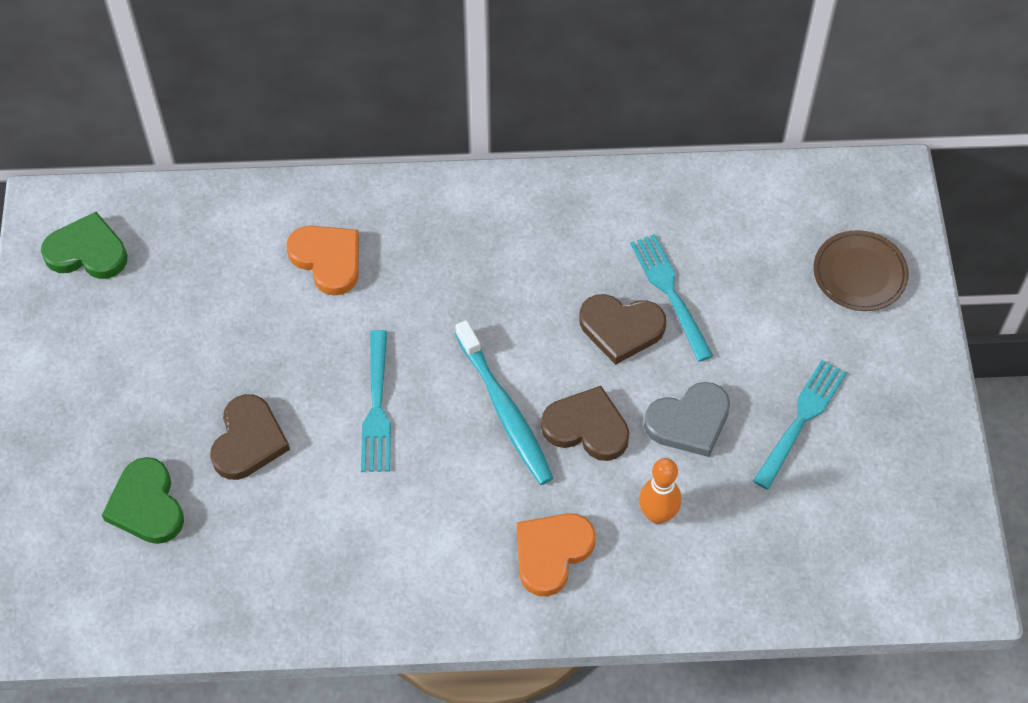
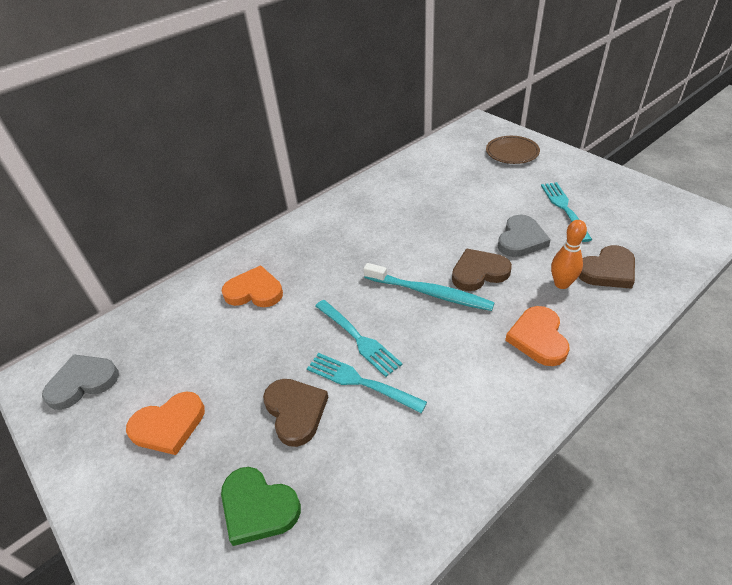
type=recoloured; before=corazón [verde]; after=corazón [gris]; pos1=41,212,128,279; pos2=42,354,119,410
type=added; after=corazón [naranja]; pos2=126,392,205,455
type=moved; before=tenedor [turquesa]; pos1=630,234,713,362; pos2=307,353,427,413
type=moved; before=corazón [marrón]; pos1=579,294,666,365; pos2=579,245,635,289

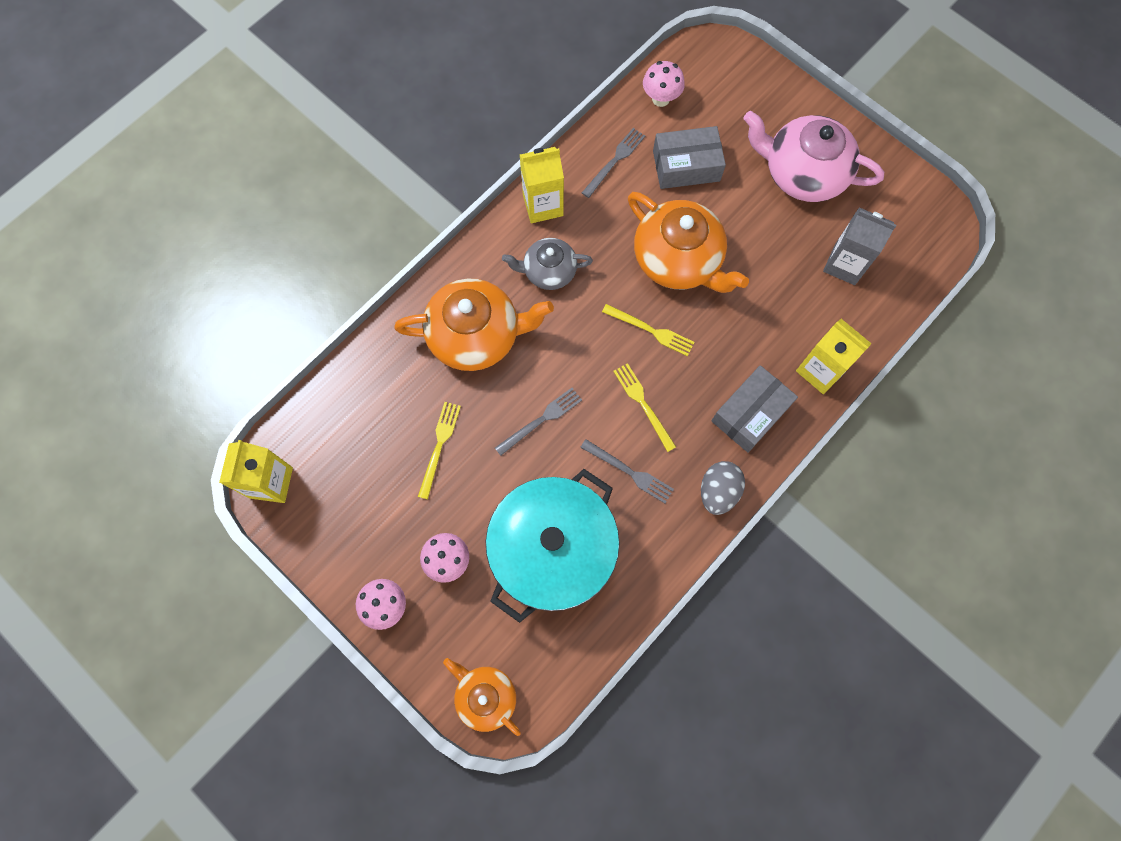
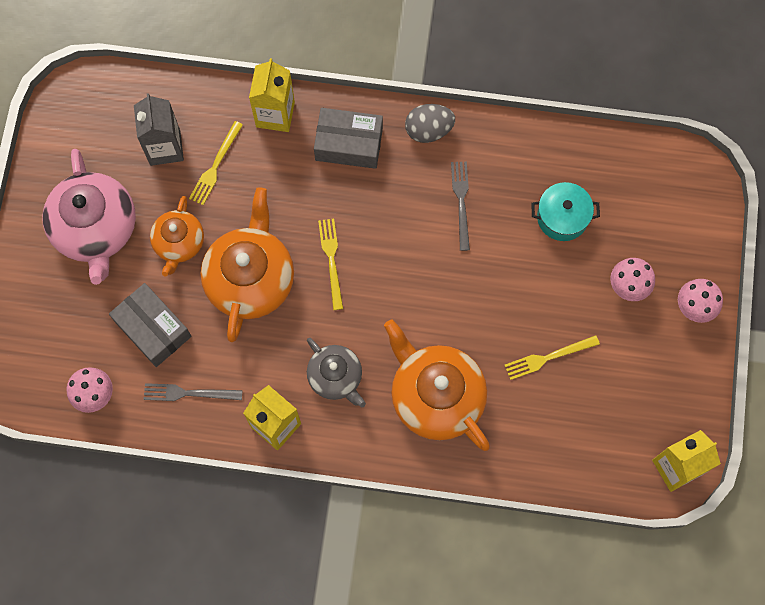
type=moved; before=tetera [naranja]; pos1=443,658,521,736; pos2=150,196,204,276
type=moved; before=tenedor [amarillo]; pos1=613,363,676,452; pos2=189,121,243,205
type=resized; before=olla [turquesa]; pos1=485,469,620,623; pos2=531,182,600,241; scale=0.48
type=removed; before=tenedor [gris]; pos1=495,388,582,456

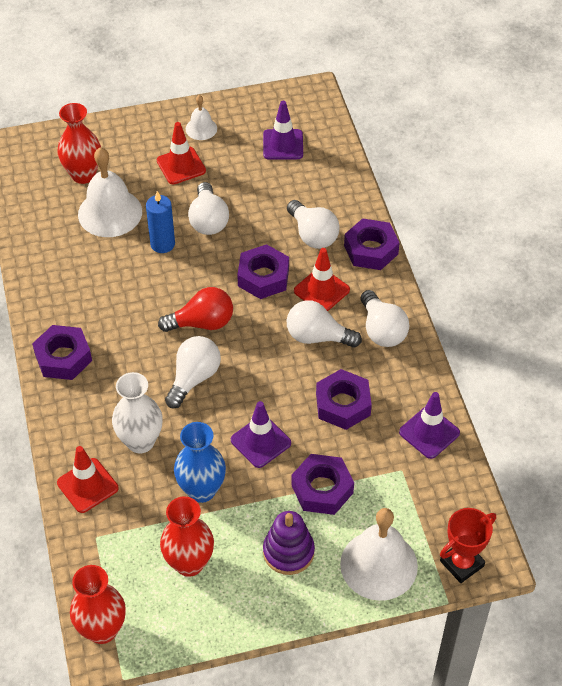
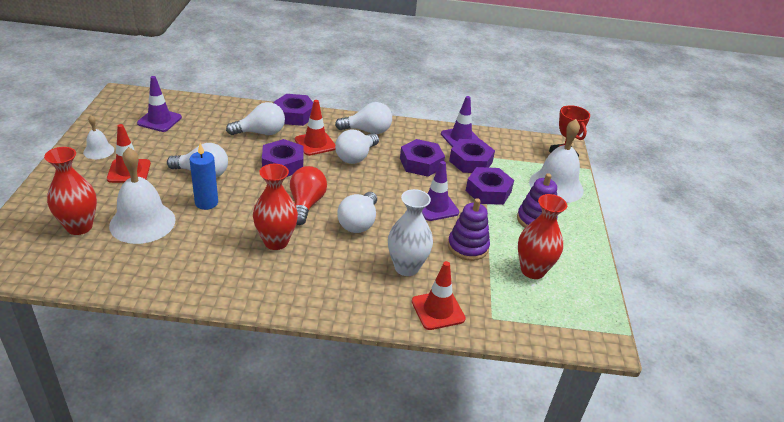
type=moved; before=florero [rojo]; pos1=70,565,126,644; pos2=253,164,298,250
type=turned; before=bombilla [blanco]; pos1=165,336,221,409; pos2=337,192,377,233; turn=-120
type=replaced; before=florero [azul]; after=juguete apilable [morado]; pos1=174,422,226,503; pos2=448,198,490,261
type=moved; before=tuerca [morado]; pos1=32,325,92,380; pos2=449,139,495,173

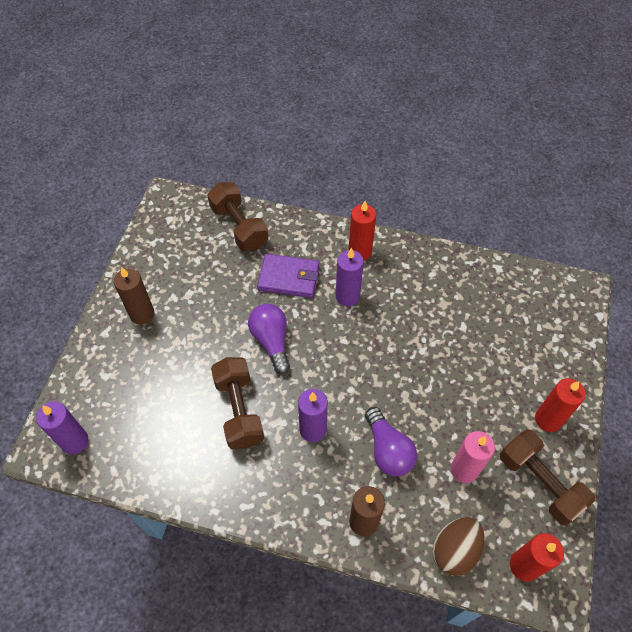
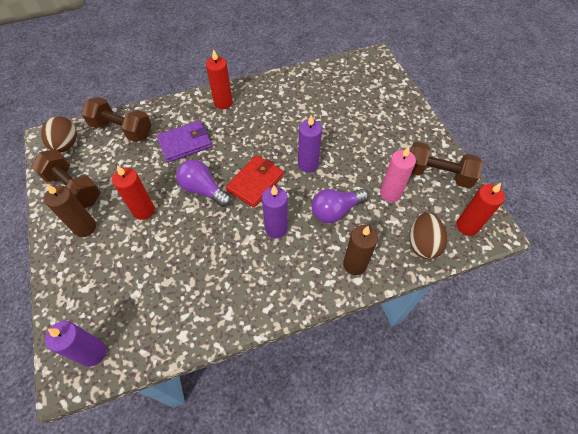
type=moved; before=mancuerna [marrón]; pos1=211,357,264,449; pos2=31,149,101,208
type=added; after=huevo [marrón]; pos2=41,116,77,153
type=moved; before=vela [rojo]; pos1=535,378,586,432; pos2=112,165,155,220
type=added; after=cartera [rojo]; pos2=226,155,284,208
type=moved; before=vela [morado]; pos1=336,248,364,306; pos2=298,115,322,172
type=turned; before=bombilla [morado]; pos1=365,407,417,476; pos2=312,189,368,223; turn=120

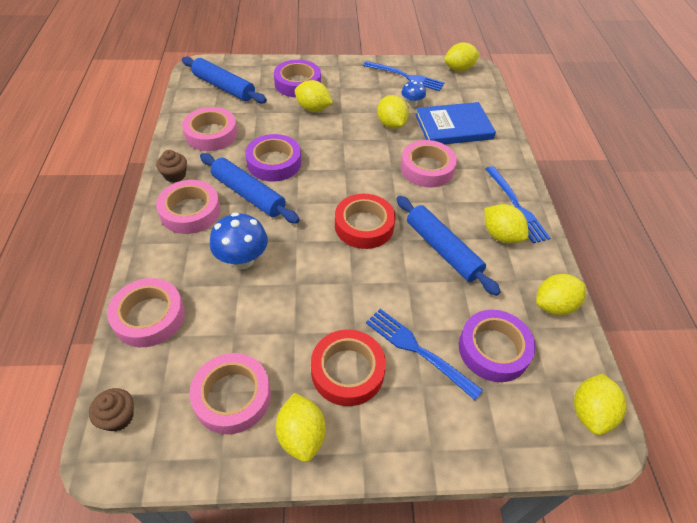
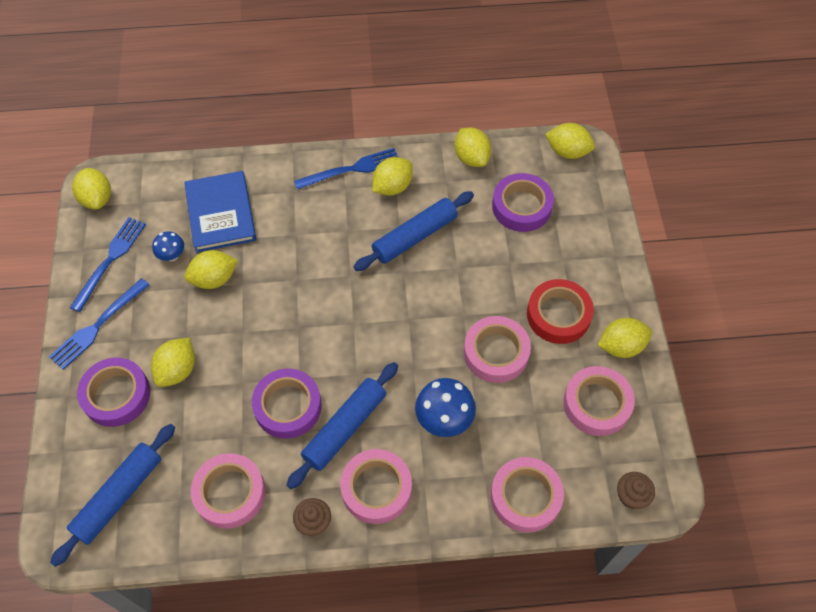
type=moved; before=tenedor [azul]; pos1=366,309,483,400; pos2=49,278,149,370
type=moved; before=cinta adhesiva [rosa]; pos1=401,140,457,188; pos2=464,316,531,383
type=removed; before=cinta adhesiva [rojo]; pos1=335,194,396,249

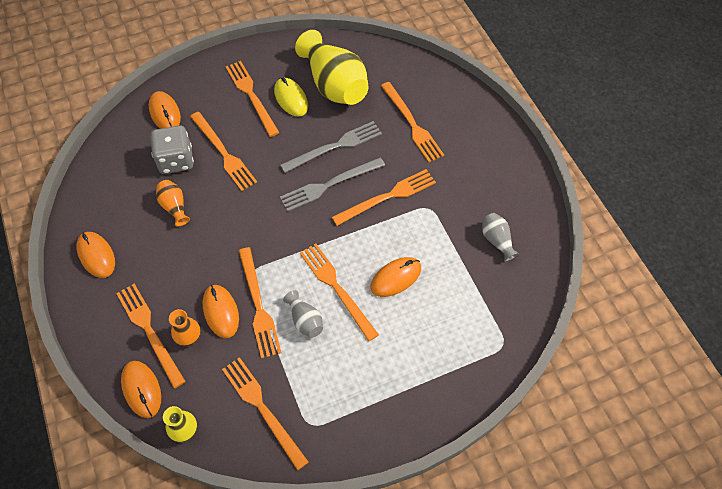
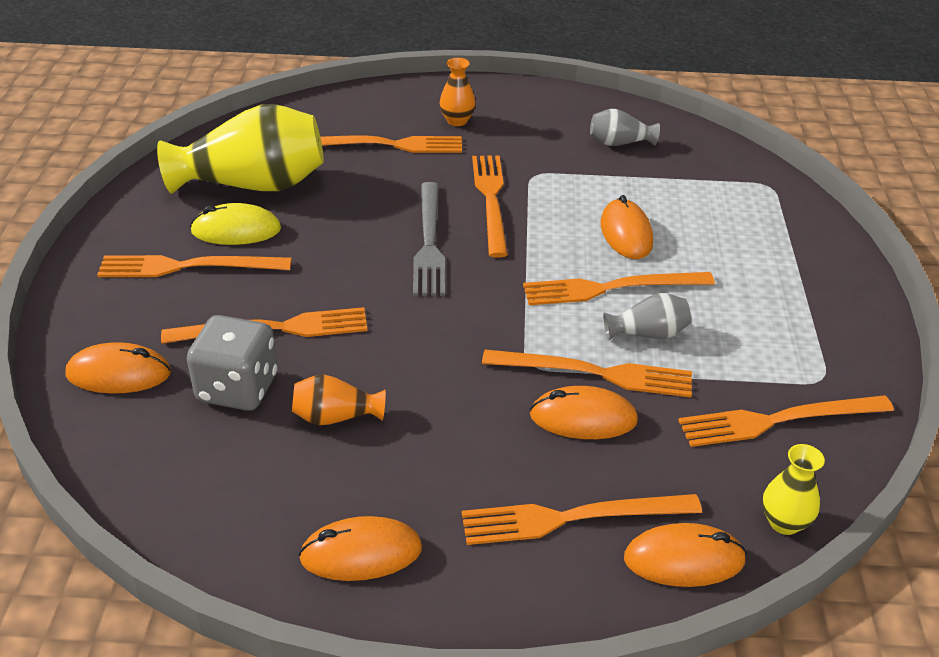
type=moved; before=florero [naranja]; pos1=169,309,201,346; pos2=439,58,476,126
type=removed; before=tenedor [gris]; pos1=280,121,382,173

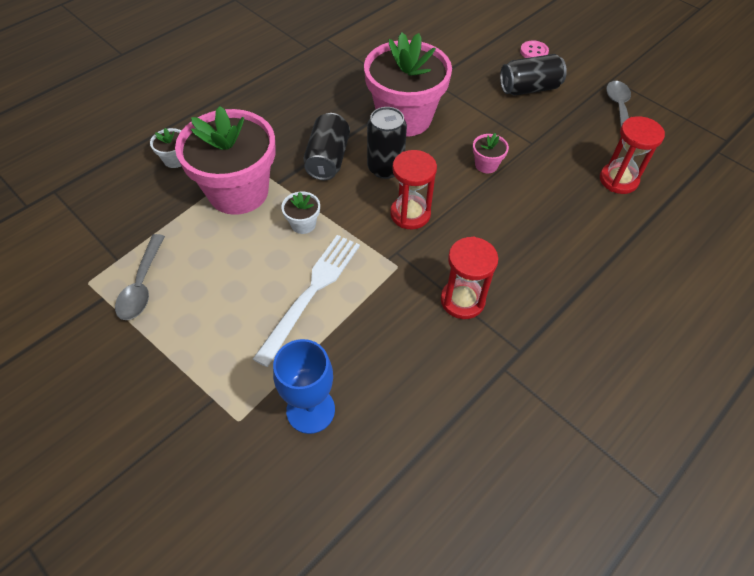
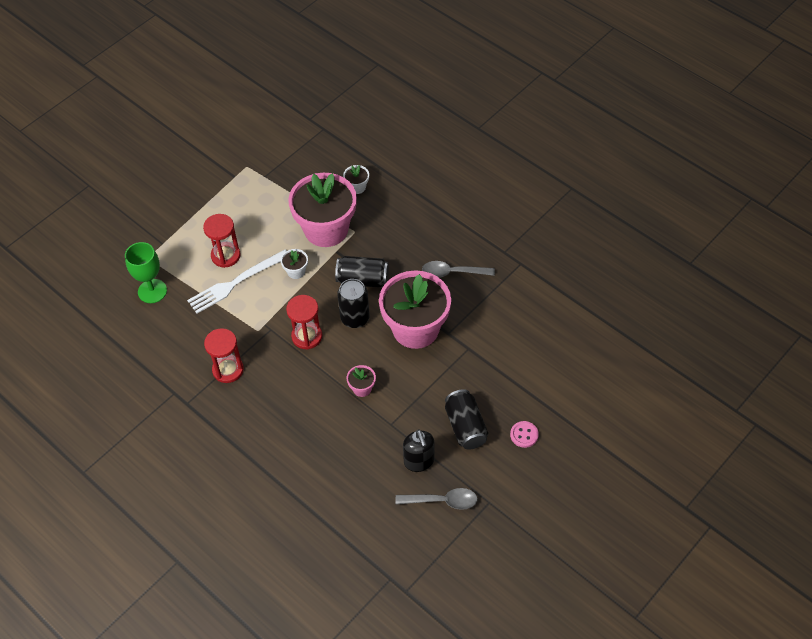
type=recoloured; before=copa [azul]; after=copa [verde]; pos1=273,339,335,434; pos2=125,242,167,303
type=turned; before=tenedor [blanco]; pos1=253,235,360,367; pos2=187,250,286,313; turn=120
type=moved; before=reloj de arena [rojo]; pos1=600,116,665,194; pos2=203,214,240,268
type=added; after=dispensador de jabón [negro]; pos2=403,429,435,472
type=moved; before=cuchara [gris]; pos1=115,234,165,320; pos2=422,261,495,278

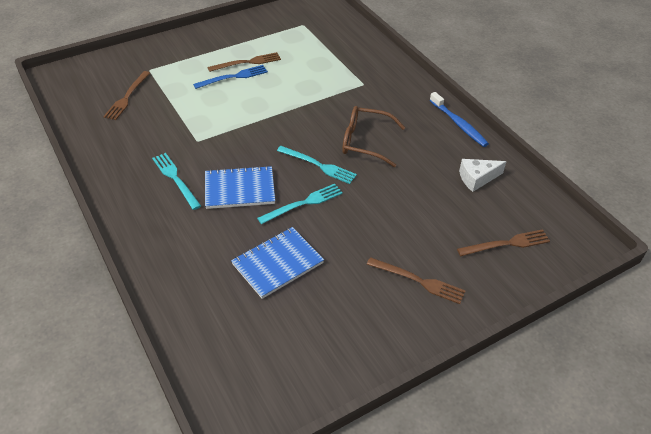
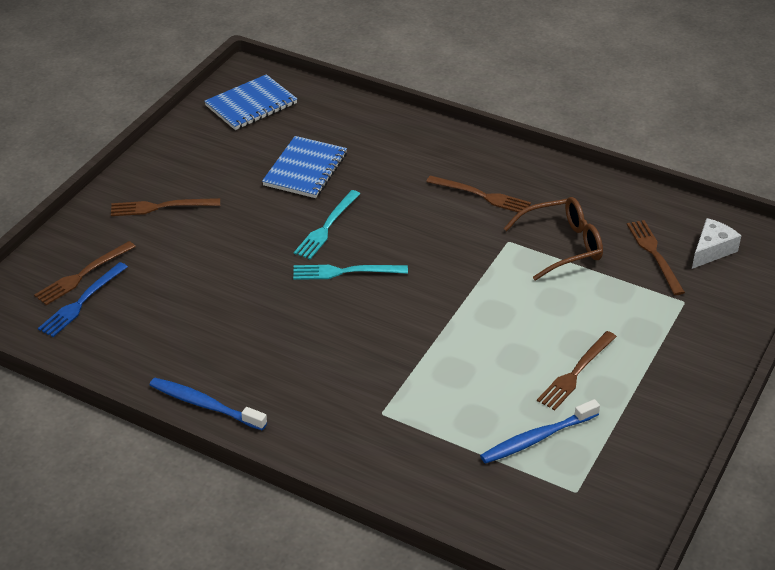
type=moved; before=tenedor [azul]; pos1=193,65,268,89; pos2=38,262,128,337
type=moved; before=cuaderno [azul]; pos1=205,166,275,209; pos2=204,74,297,130
type=recoloured; before=tenedor [turquesa]; after=tenedor [marrón]; pos1=152,153,201,210; pos2=426,175,531,212
type=added; after=cepillo de dientes [azul]; pos2=480,399,600,464
type=moved; before=gafas [marrón]; pos1=342,106,405,167; pos2=503,197,603,281
type=moved; before=queso [blanco]; pos1=459,159,507,192; pos2=692,218,741,269

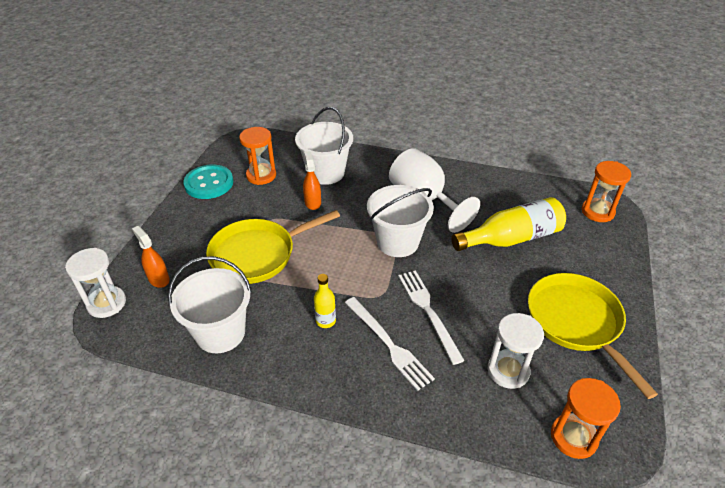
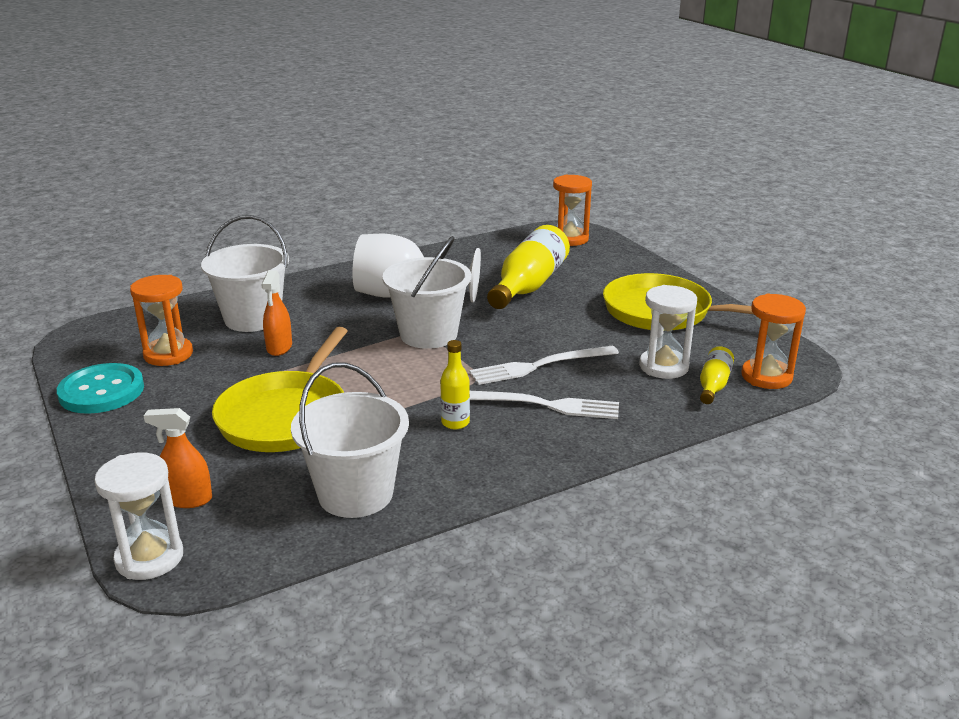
type=turned; before=pulverizador [naranja]; pos1=303,151,321,210; pos2=261,270,292,356; turn=-120
type=turned; before=tenedor [blanco]; pos1=398,270,465,365; pos2=469,345,619,385; turn=-45
type=added; after=botella [amarillo]; pos2=700,346,734,404

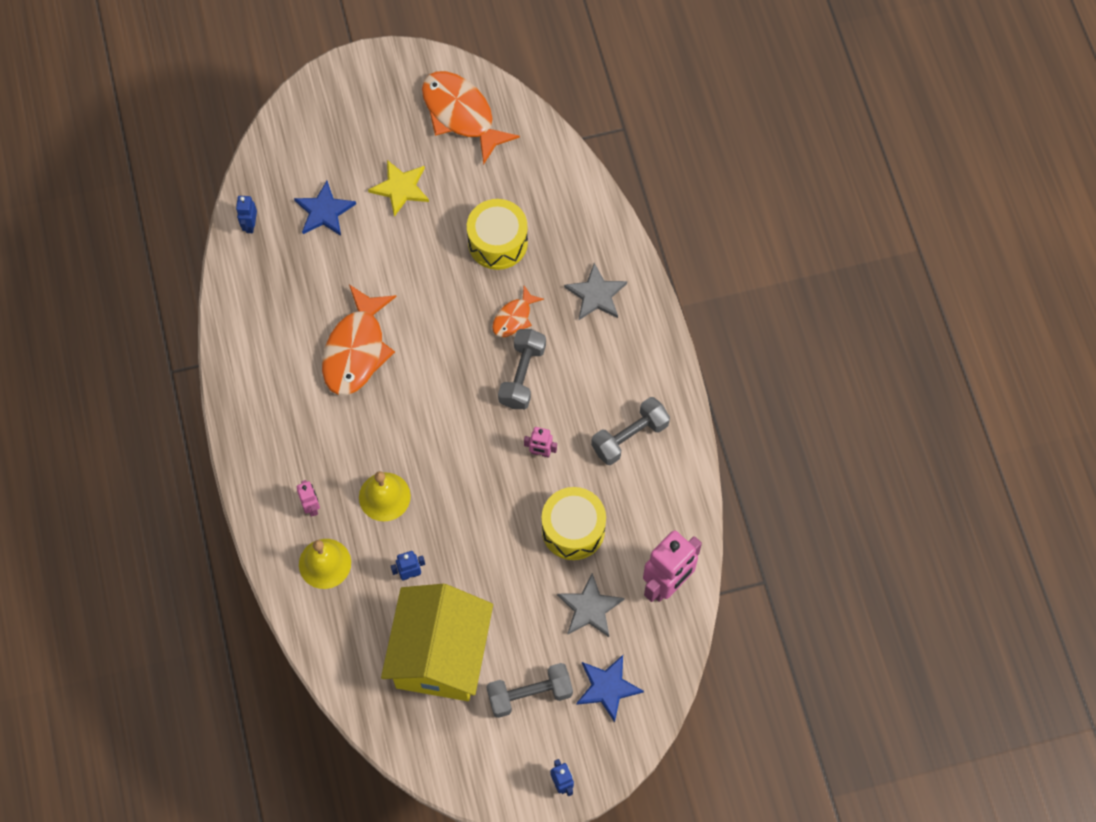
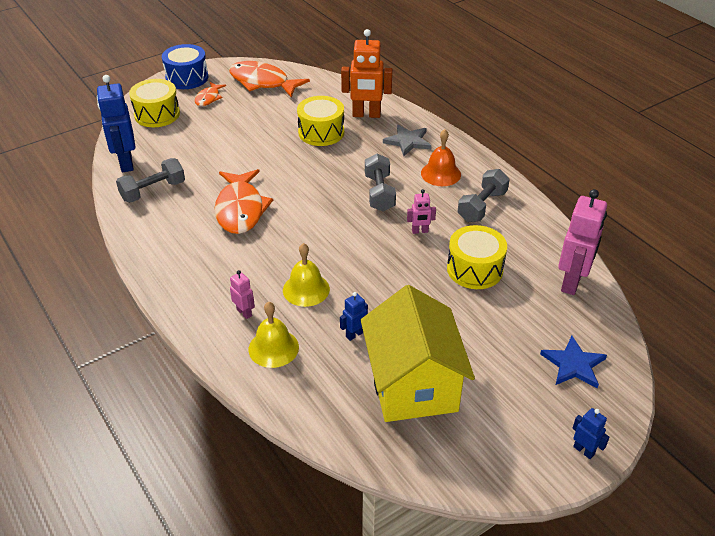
type=resized; before=robot [azul]; pos1=236,196,257,233; pos2=97,75,136,172; scale=2.08
type=moved; before=mancuerna [gris]; pos1=486,663,573,718; pos2=116,158,185,203
type=added; after=tambor [amarillo]; pos2=129,79,180,127
type=added; after=tambor [azul]; pos2=162,44,208,89
type=moved; before=pez [naranja]; pos1=492,286,544,337; pos2=195,82,226,106
type=added; after=robot [naranja]; pos2=341,29,392,118
type=added; after=campana [naranja]; pos2=421,129,461,186
type=removed; before=estrella [azul]; pos1=294,181,356,236
type=removed; before=estrella [amarillo]; pos1=368,160,429,217
type=removed; before=estrella [gris]; pos1=557,573,624,637

